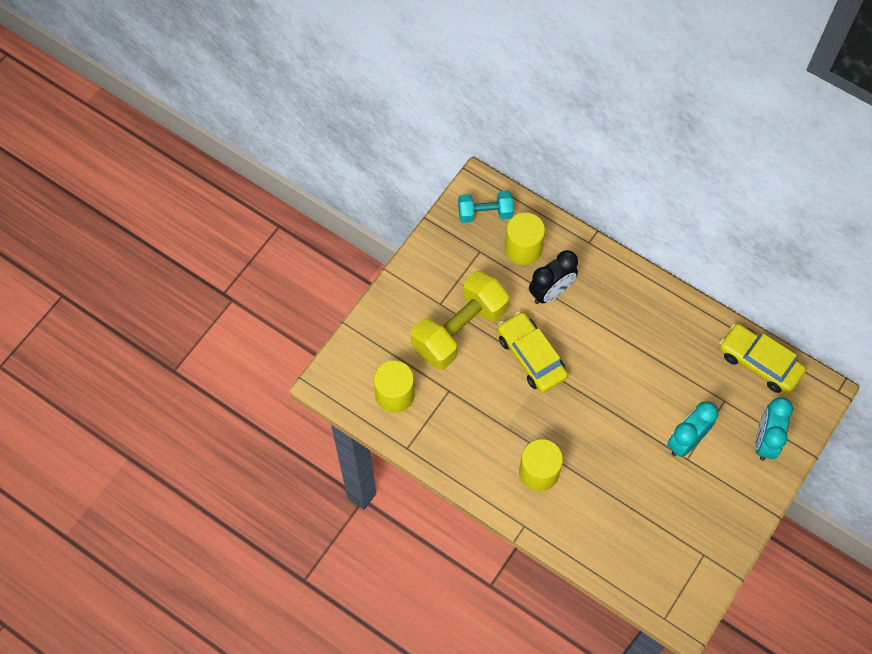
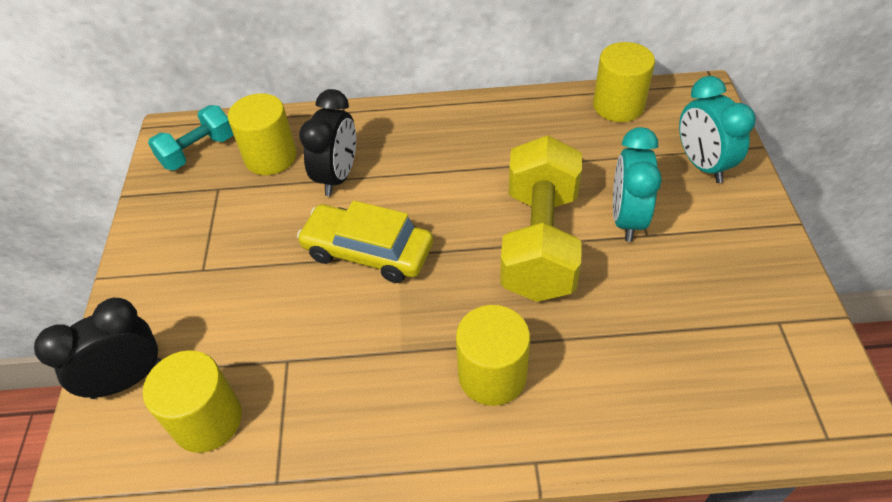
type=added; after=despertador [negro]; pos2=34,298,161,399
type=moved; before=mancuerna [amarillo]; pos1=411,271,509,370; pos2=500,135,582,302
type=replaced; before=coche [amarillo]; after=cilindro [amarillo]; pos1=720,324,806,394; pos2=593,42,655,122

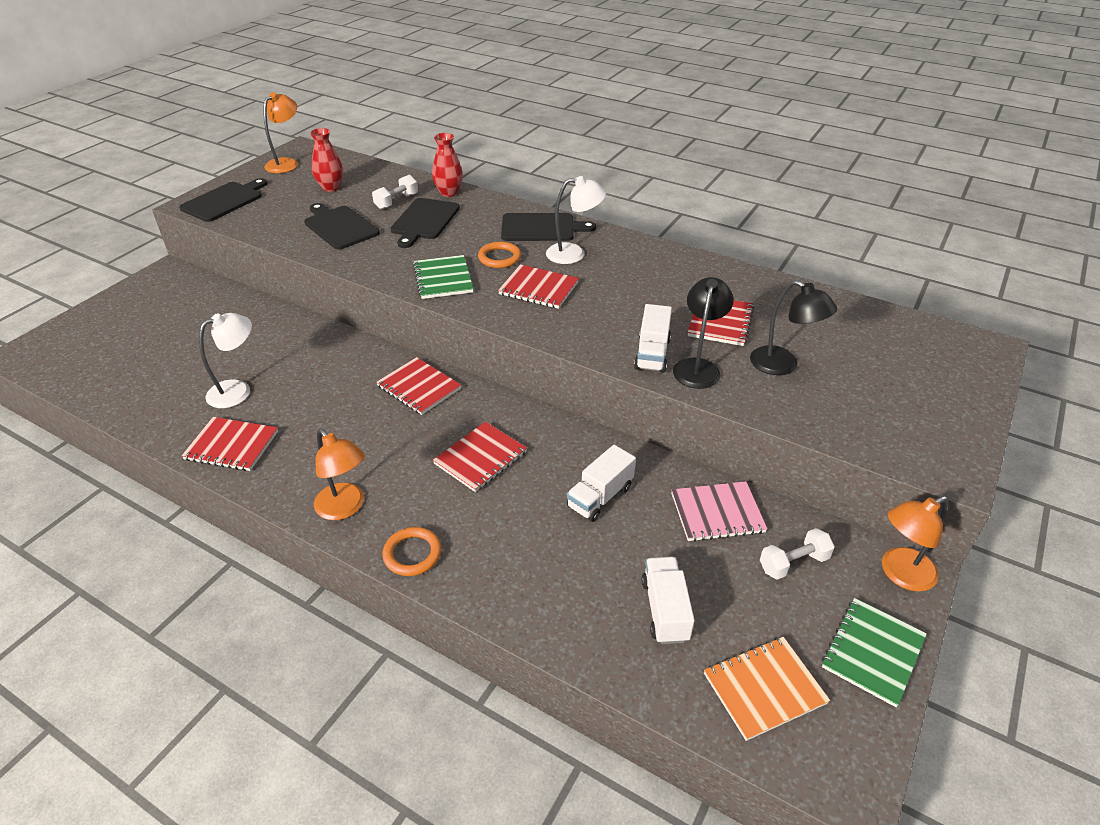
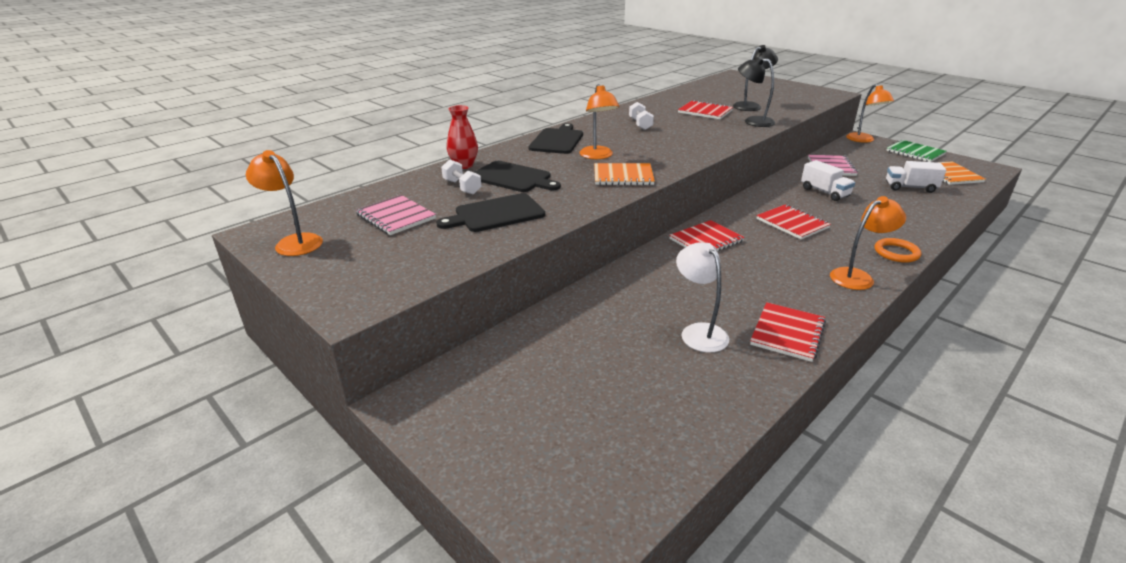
type=replaced; before=florero [rojo]; after=cuaderno [rosa]; pos1=310,128,343,192; pos2=356,195,436,235
type=replaced; before=anillo [naranja]; after=lámpara [naranja]; pos1=478,242,521,268; pos2=579,84,619,159
type=recoloured; before=cuaderno [verde]; after=cuaderno [naranja]; pos1=413,255,474,299; pos2=594,163,655,185
type=moved; before=mancuerna [blanco]; pos1=760,528,835,580; pos2=629,102,654,130
type=removed; before=tabla de cortar [negro]; pos1=179,178,267,222
type=removed; before=cuaderno [rojo]; pos1=498,264,579,309
type=removed; before=lámpara [blanco]; pos1=546,176,606,264
type=removed; before=camión [blanco]; pos1=634,304,672,373

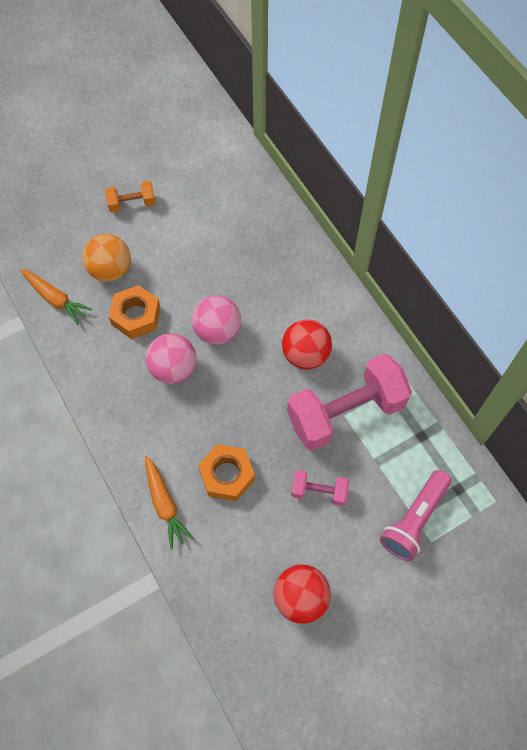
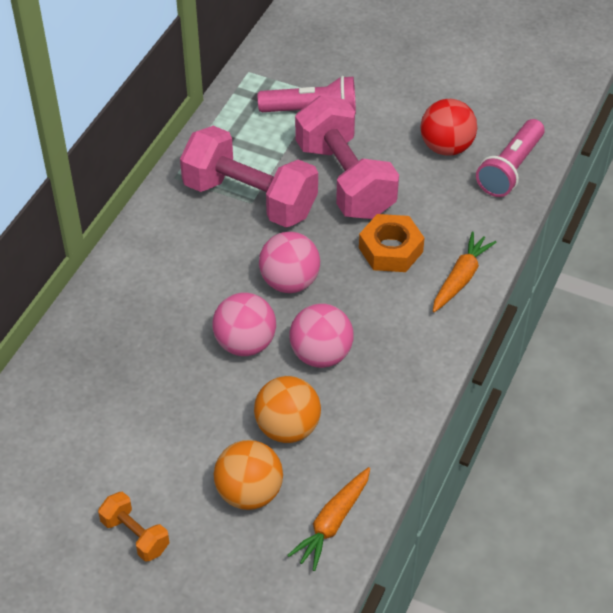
type=replaced; before=tuerca [naranja]; after=pelota [naranja]; pos1=109,285,160,339; pos2=254,376,321,443
type=added; after=pelota [rosa]; pos2=259,232,320,293
type=turned; before=zanahoria [naranja]; pos1=20,269,92,325; pos2=287,467,370,571; turn=-150
type=resized; before=mancuerna [rosa]; pos1=291,470,349,506; pos2=295,96,399,219; scale=2.15
type=added; after=lámpara de mano [rosa]; pos2=476,119,545,197
type=removed; before=pelota [rojo]; pos1=282,319,332,369

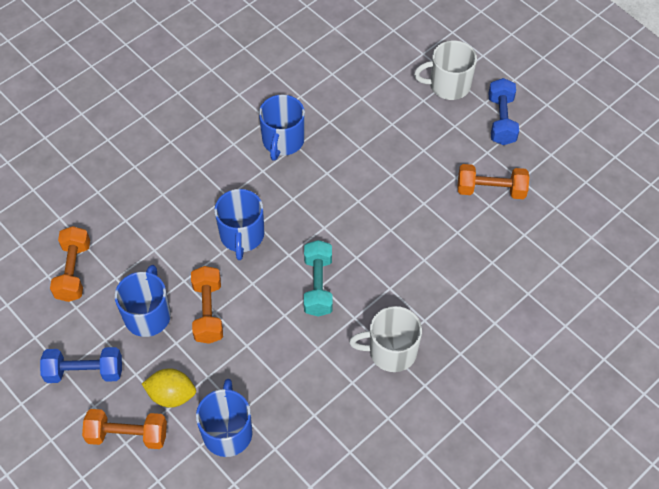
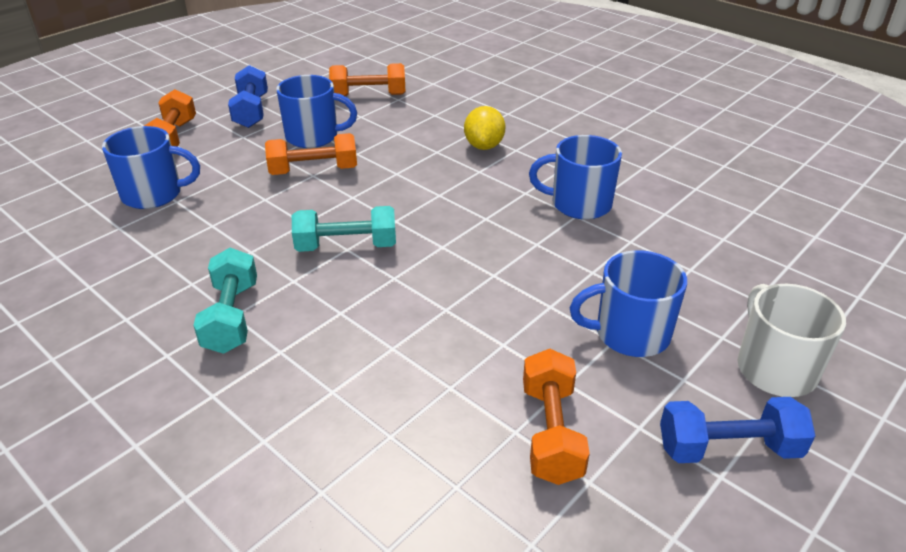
type=replaced; before=taza [blanco]; after=mancuerna [turquesa]; pos1=349,306,422,372; pos2=193,248,257,354
type=moved; before=limón [amarillo]; pos1=142,368,196,408; pos2=464,106,505,150
type=moved; before=taza [azul]; pos1=214,189,264,260; pos2=570,250,687,357

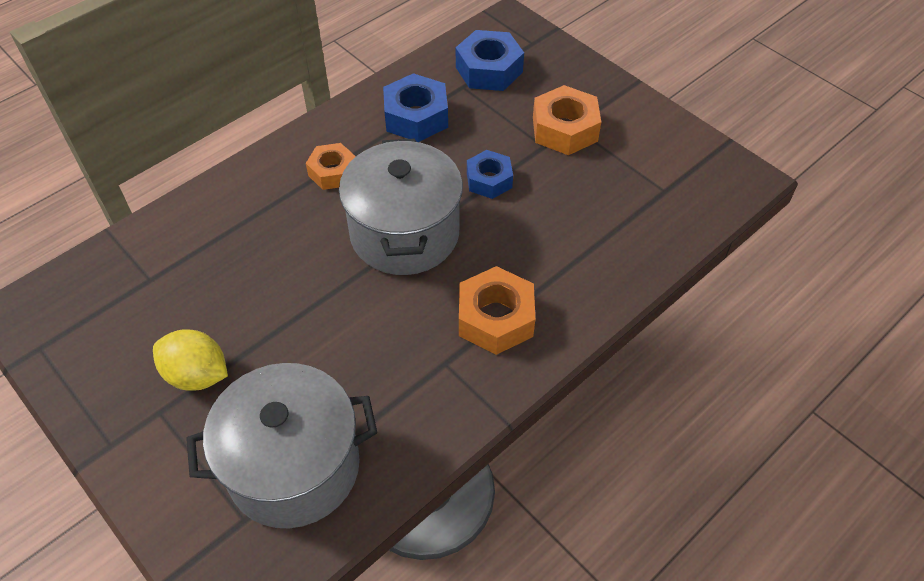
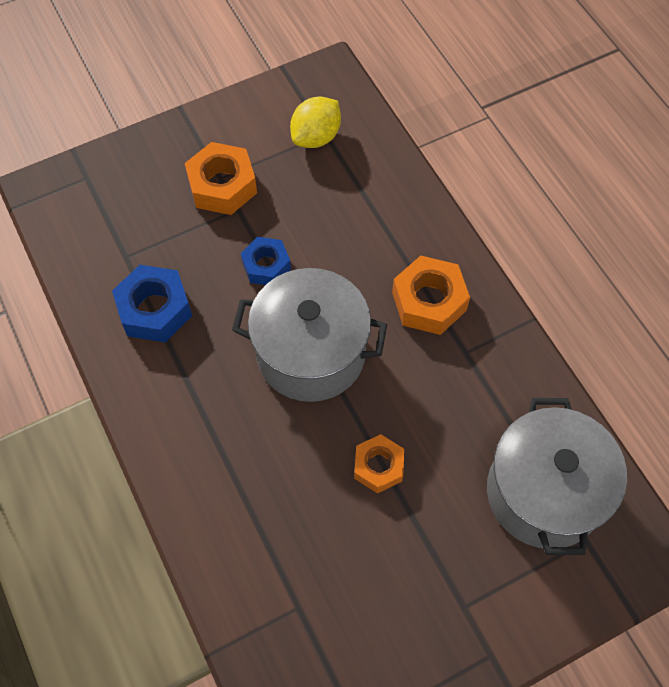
type=moved; before=limón [amarillo]; pos1=153,329,228,391; pos2=290,97,341,148
type=moved; before=tuerca [naranja]; pos1=306,143,356,190; pos2=354,434,404,493
type=removed; before=tuerca [azul]; pos1=456,30,524,91

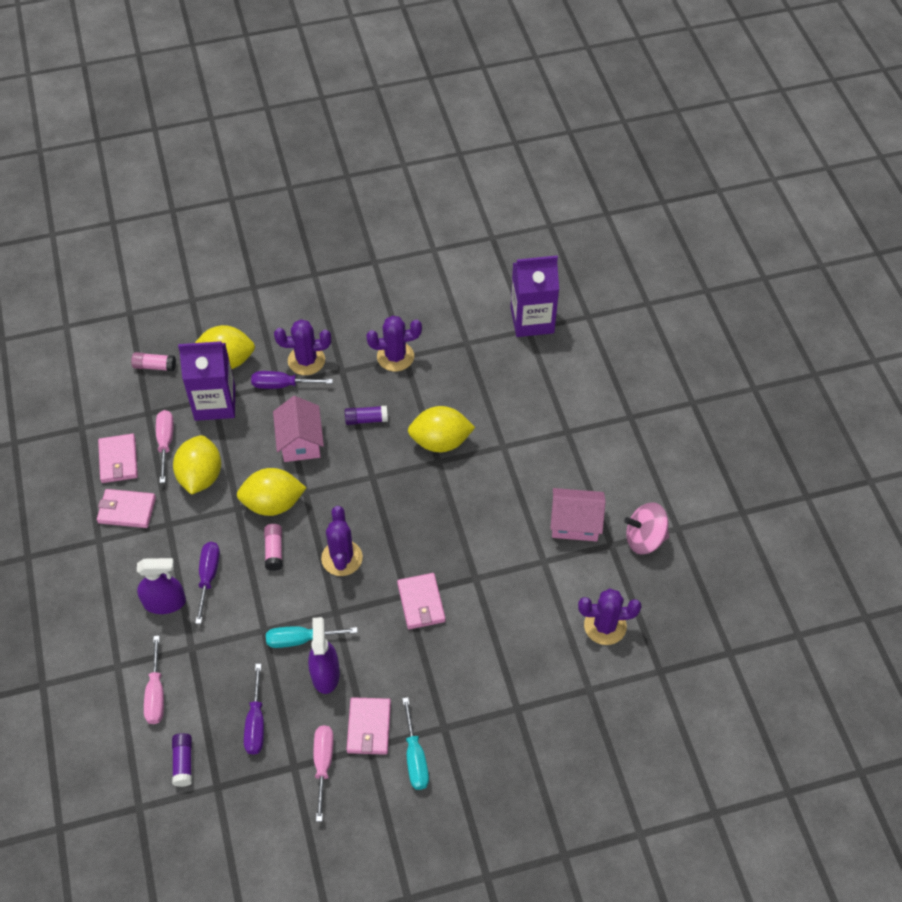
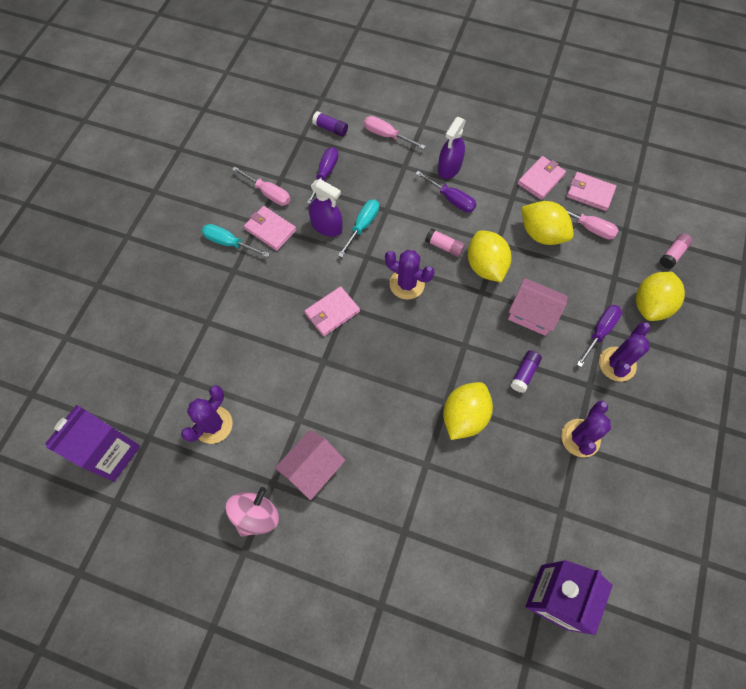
type=moved; before=cartón de leche [morado]; pos1=178,341,235,421; pos2=45,405,140,482
type=turned; before=cartera [rosa]; pos1=397,573,446,629; pos2=304,286,360,336; turn=-60
type=turned; before=destornillador [morado]; pos1=244,664,264,755; pos2=307,147,339,204; turn=75
type=turned; before=limón [amarillo]; pos1=237,468,306,516; pos2=468,230,511,282; turn=-45

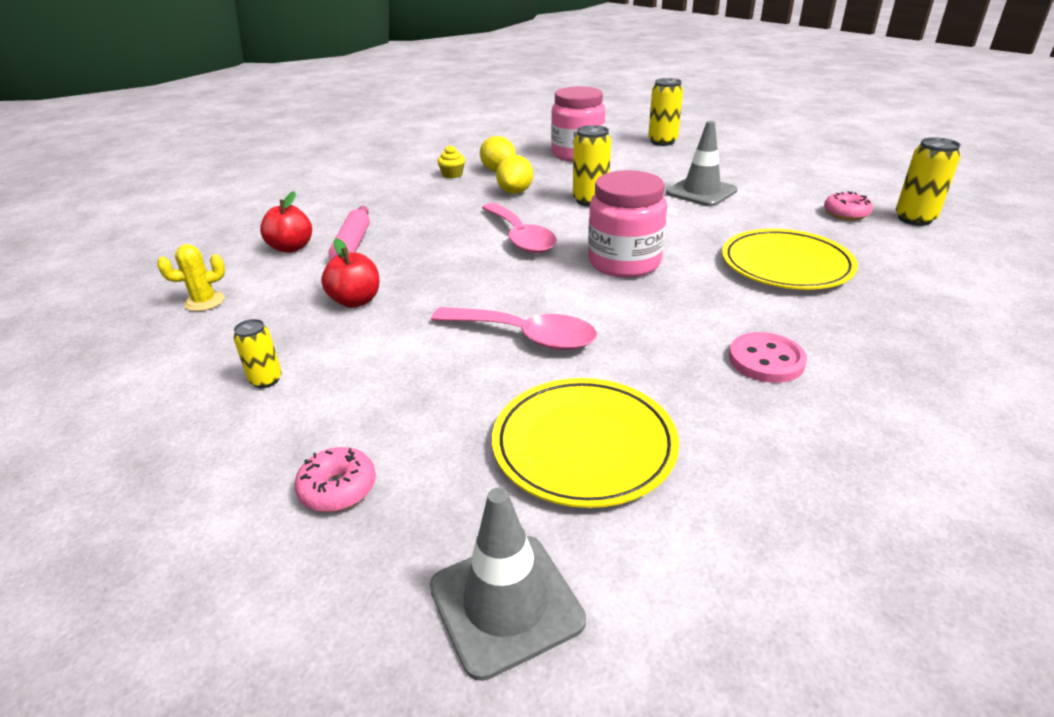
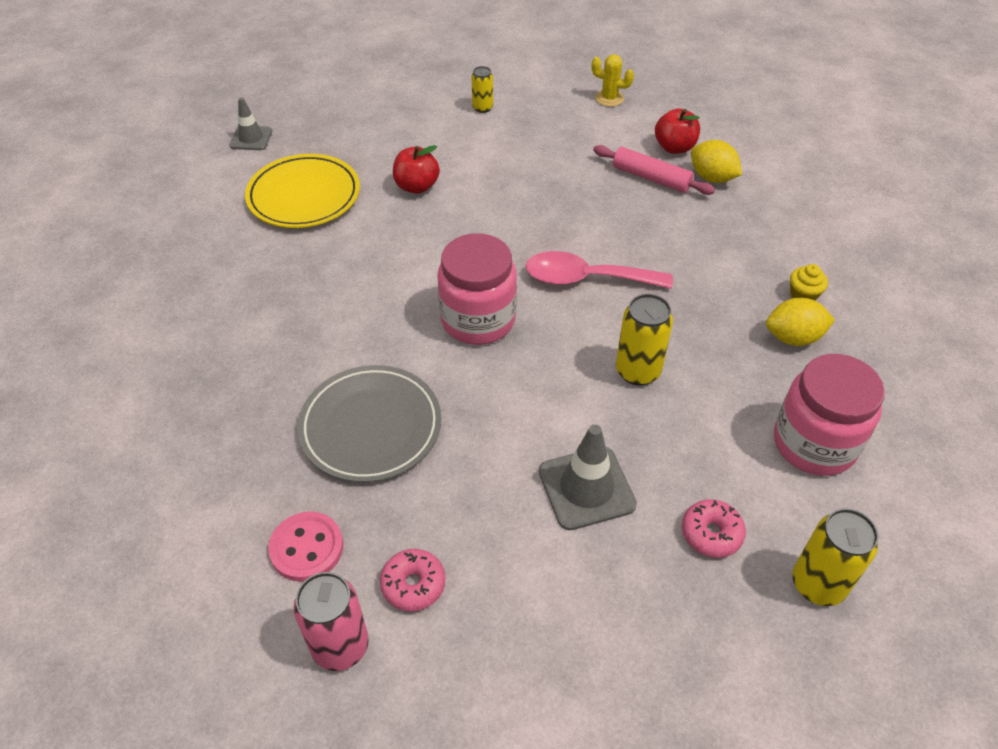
type=resized; before=cono de tráfico [gris]; pos1=430,488,586,681; pos2=229,98,272,150; scale=0.64
type=moved; before=botón [rosa]; pos1=729,332,807,383; pos2=268,512,343,582
type=recoloured; before=lata [amarillo]; after=lata [rosa]; pos1=896,137,961,226; pos2=293,572,369,671
type=recoloured; before=plato [amarillo]; after=plato [gris]; pos1=722,229,858,290; pos2=297,365,441,482
type=moved; before=manzana [rojo]; pos1=321,238,379,308; pos2=393,145,440,194
type=turned; before=cactus [amarillo]; pos1=157,244,225,311; pos2=592,55,634,107; turn=-75
type=moved; before=rosquilla [rosa]; pos1=294,447,376,512; pos2=682,499,746,558
type=moved; before=limón [amarillo]; pos1=496,155,533,194; pos2=691,140,742,183
type=removed; before=cuchara [rosa]; pos1=431,307,597,350

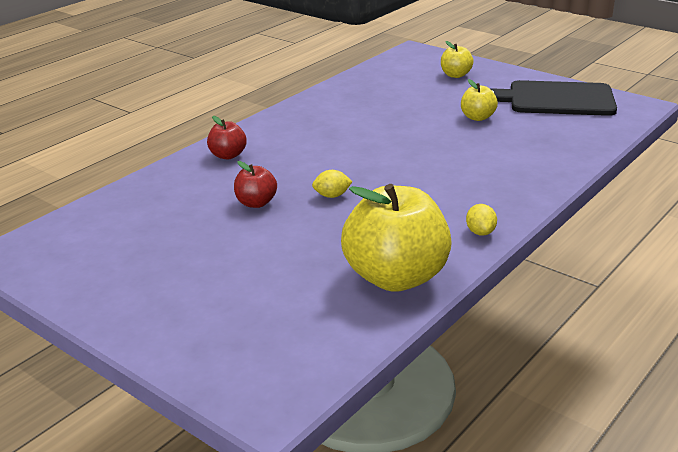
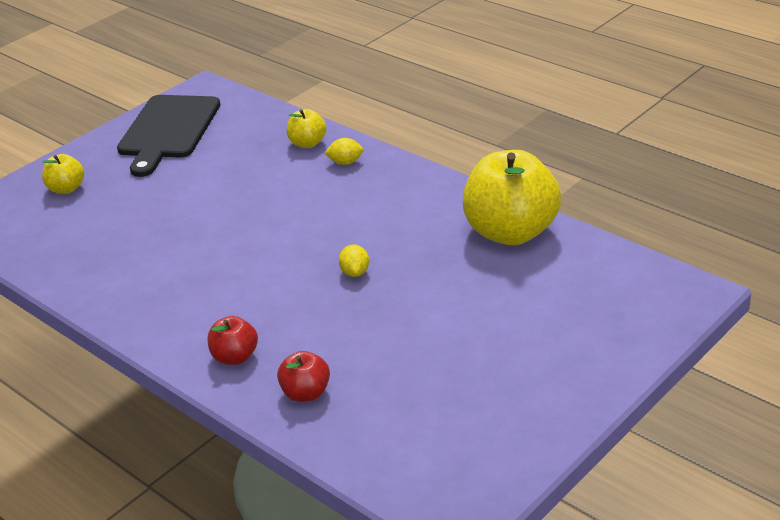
type=moved; before=manzana [rojo]; pos1=234,161,277,208; pos2=277,351,330,402
type=moved; before=manzana [amarillo]; pos1=461,79,498,121; pos2=287,109,326,148
type=moved; before=limón [amarillo]; pos1=466,204,497,236; pos2=325,138,363,165

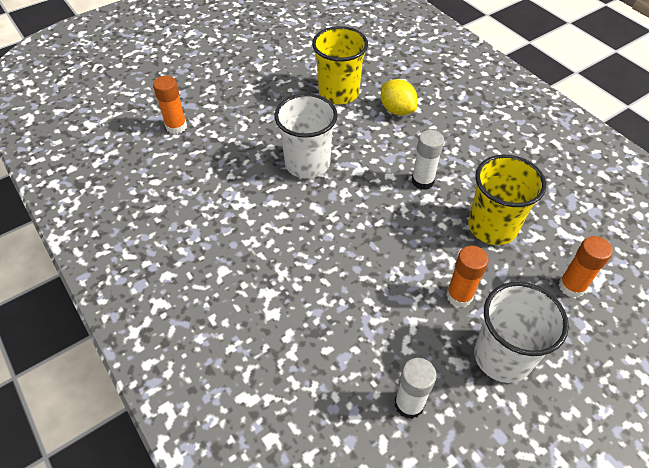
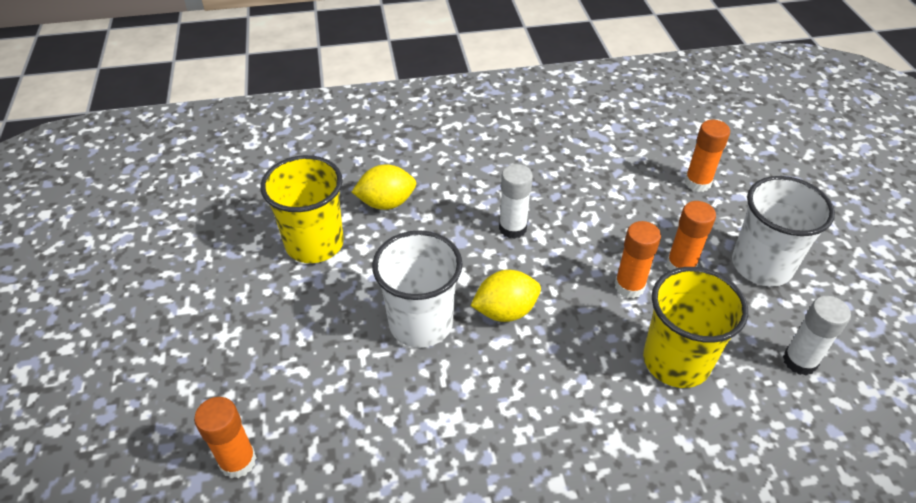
type=added; after=limón [amarillo]; pos2=470,270,541,322
type=added; after=barra de pegamento [naranja]; pos2=615,221,661,298
type=moved; before=vaso [amarillo]; pos1=468,155,546,245; pos2=643,267,748,388

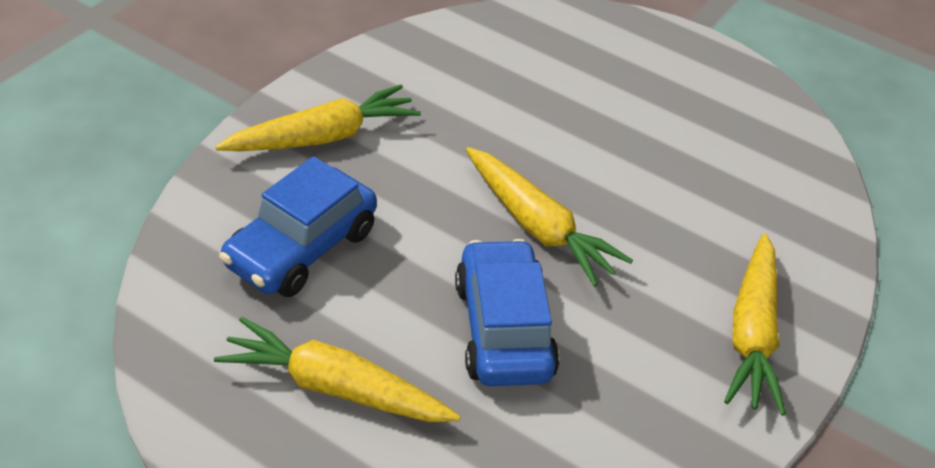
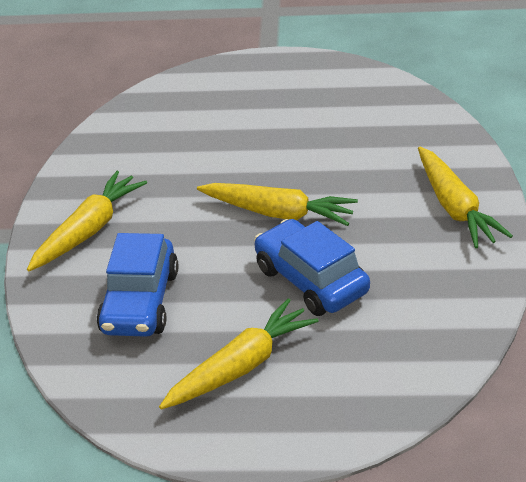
type=turned; before=zanahoria [amarillo]; pos1=214,317,461,422; pos2=159,298,319,409; turn=150

